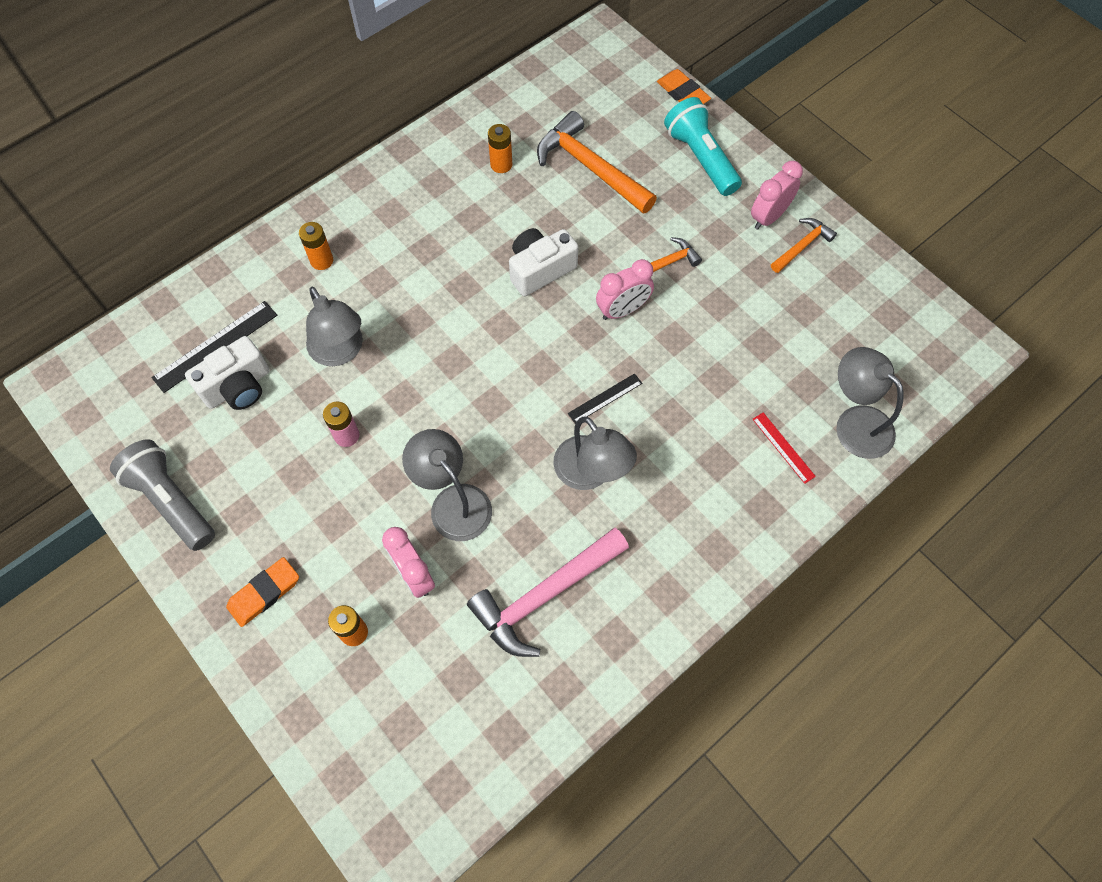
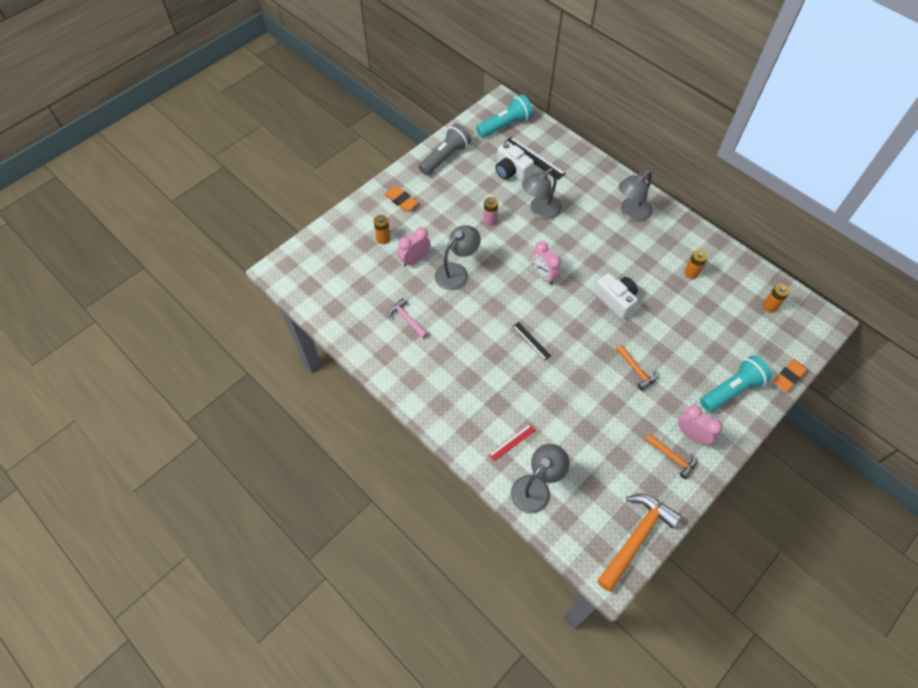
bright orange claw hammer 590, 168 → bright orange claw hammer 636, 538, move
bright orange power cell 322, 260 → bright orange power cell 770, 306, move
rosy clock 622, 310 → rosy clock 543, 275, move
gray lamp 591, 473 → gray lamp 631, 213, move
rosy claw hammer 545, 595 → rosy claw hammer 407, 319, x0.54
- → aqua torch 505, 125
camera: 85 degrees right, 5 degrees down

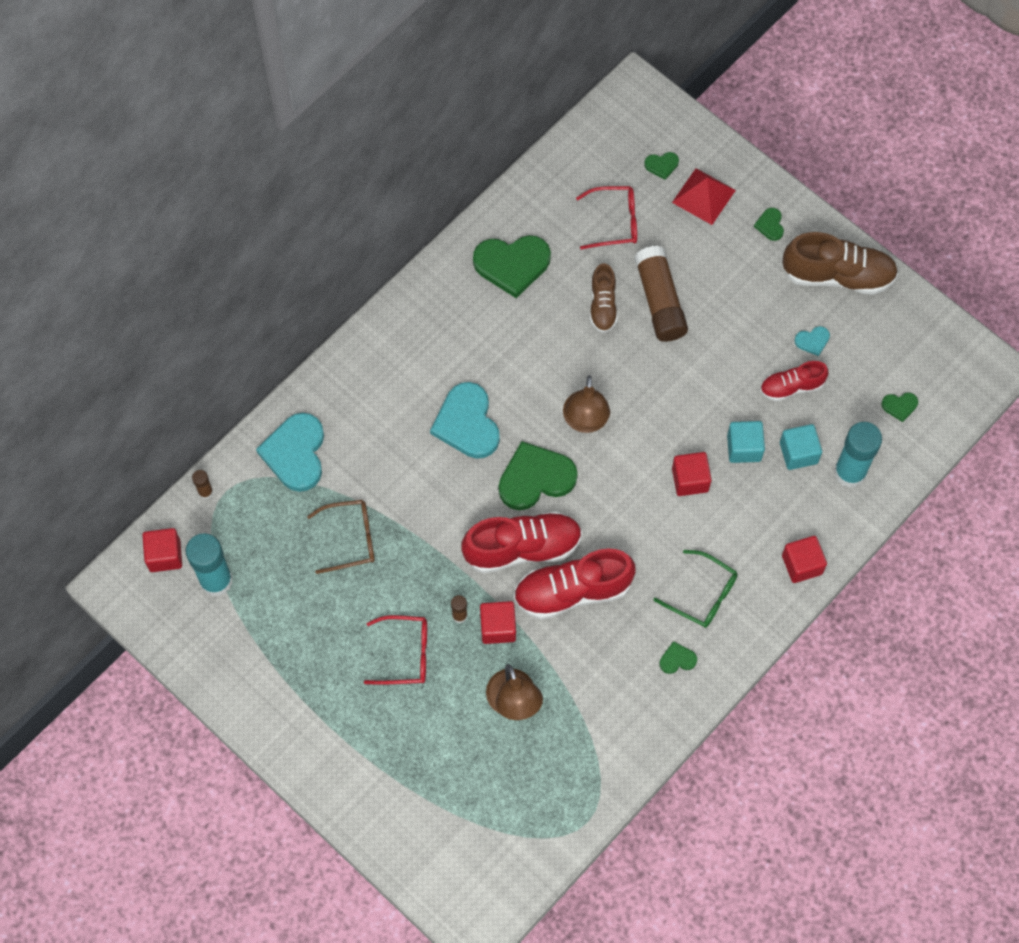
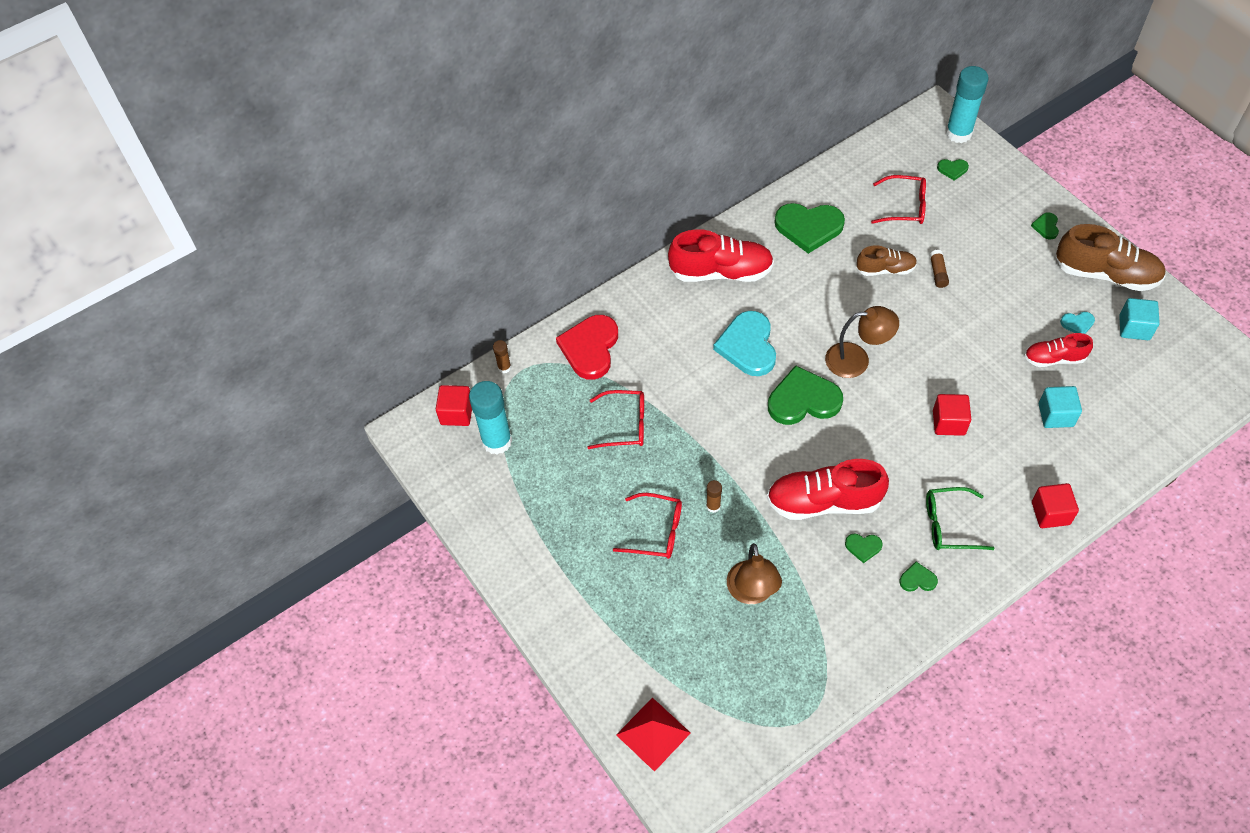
red solid pyramid 704, 196 → red solid pyramid 653, 733, move
brown glue stick 660, 301 → brown glue stick 938, 273, x0.46
brown shoe 603, 305 → brown shoe 885, 269, 105 degrees counterclockwise
brown lamp 585, 421 → brown lamp 856, 360, 105 degrees counterclockwise
green love heart 899, 406 → green love heart 863, 547, move
aqua love heart 295, 453 → red love heart 590, 348
aqua block 744, 448 → aqua block 1134, 328, move
aqua glue stick 850, 472 → aqua glue stick 958, 133, move
brown eyeglasses 350, 539 → red eyeglasses 624, 425
red shoe 522, 548 → red shoe 721, 272, move
green eyeglasses 702, 595 → green eyeglasses 949, 525, 135 degrees clockwise
red block 498, 627 → -
camera: 15 degrees right, 10 degrees down

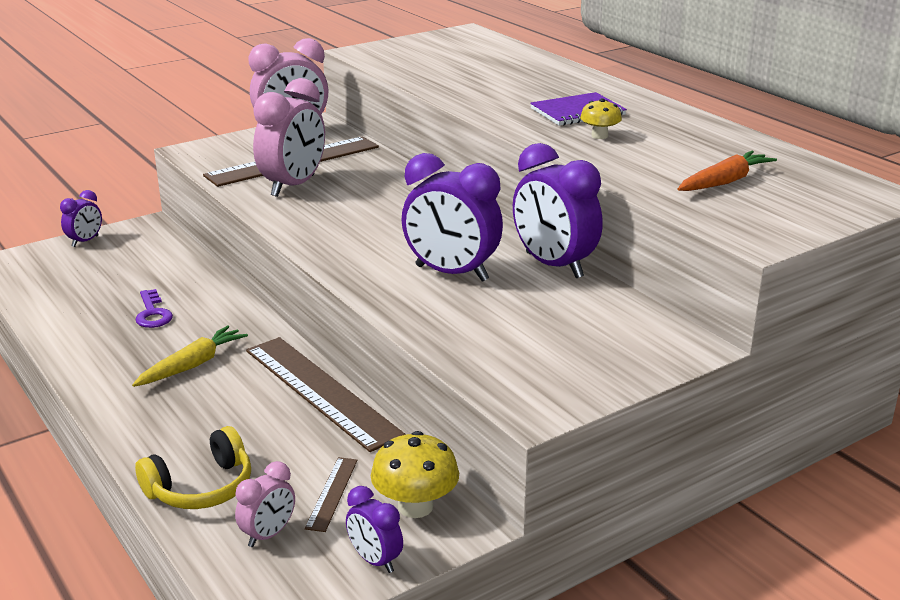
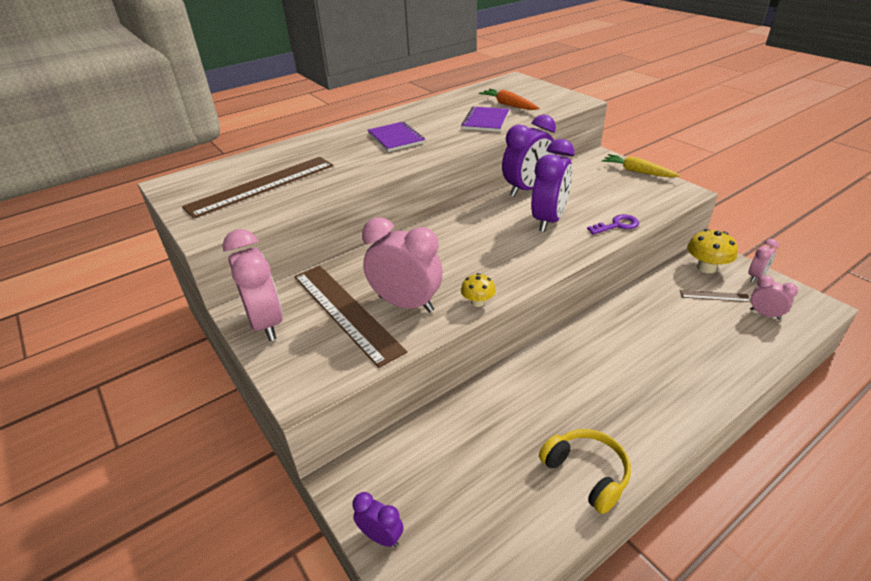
golden mushroom 599, 136 → golden mushroom 477, 302, move
purple door key 152, 313 → purple door key 617, 225, move
golden carrot 192, 365 → golden carrot 637, 171, move
brown ruler 321, 391 → brown ruler 261, 186, move
golden headphones 201, 487 → golden headphones 586, 473, move
purple clock 375, 560 → rosy clock 756, 276
- → purple notebook 486, 121
camera: 90 degrees left, 10 degrees up

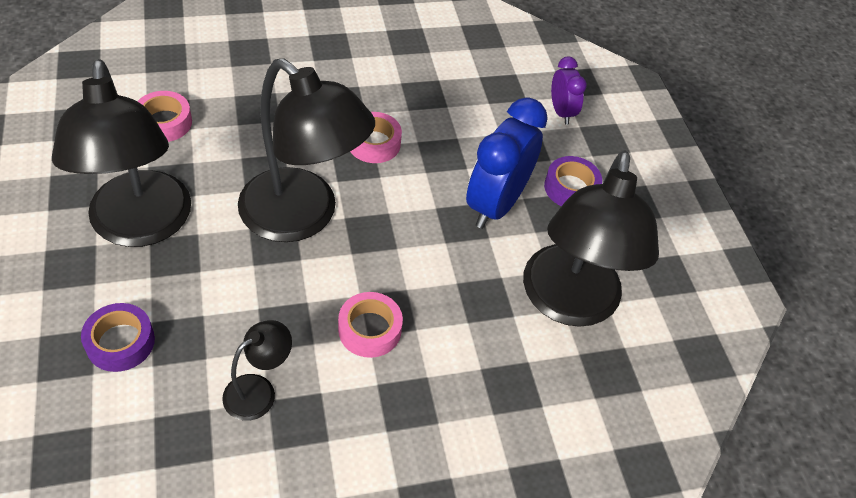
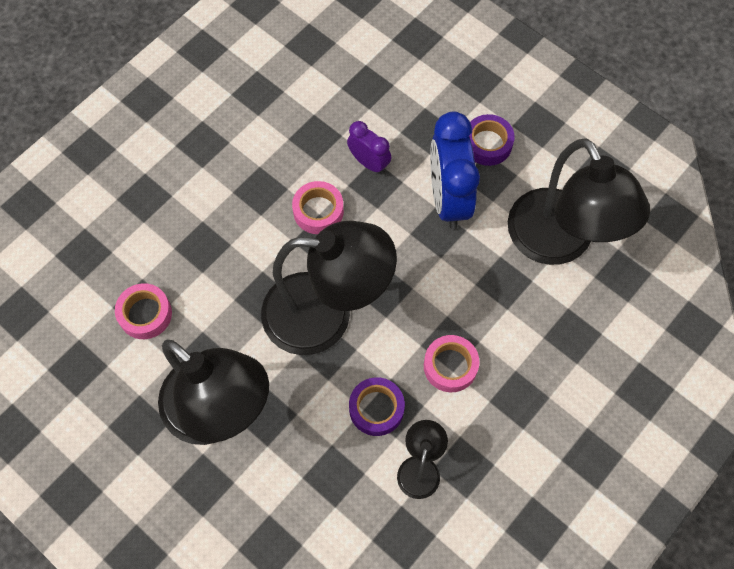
purple clock 561, 112 → purple clock 369, 163, move
purple sticky tape 120, 342 → purple sticky tape 376, 409, move
camera: 30 degrees left, 15 degrees up

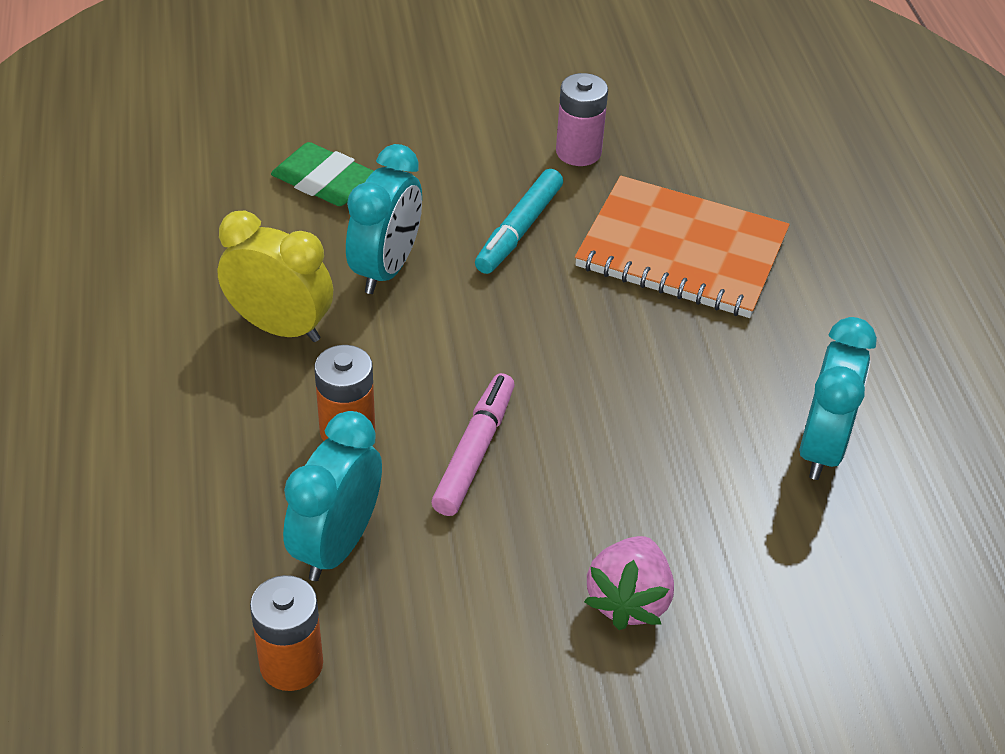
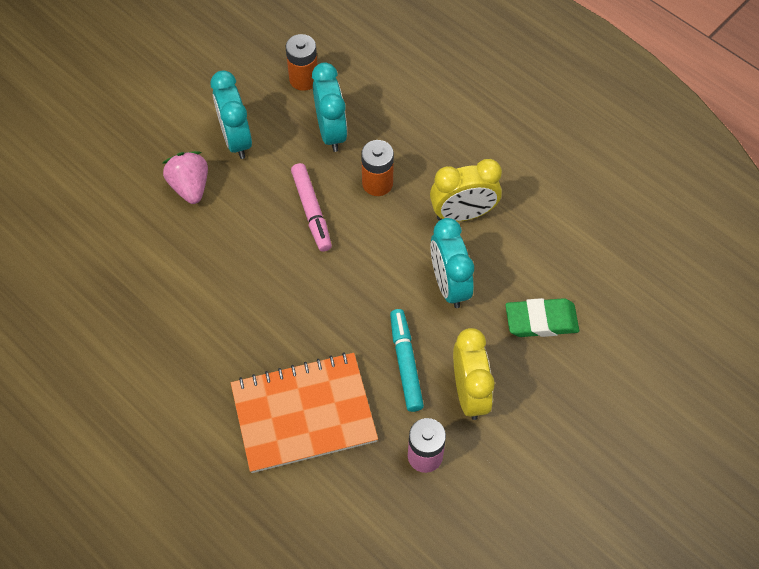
aqua clock 822, 447 → aqua clock 236, 139, move
- → golden clock 469, 393
camera: 145 degrees right, 15 degrees up

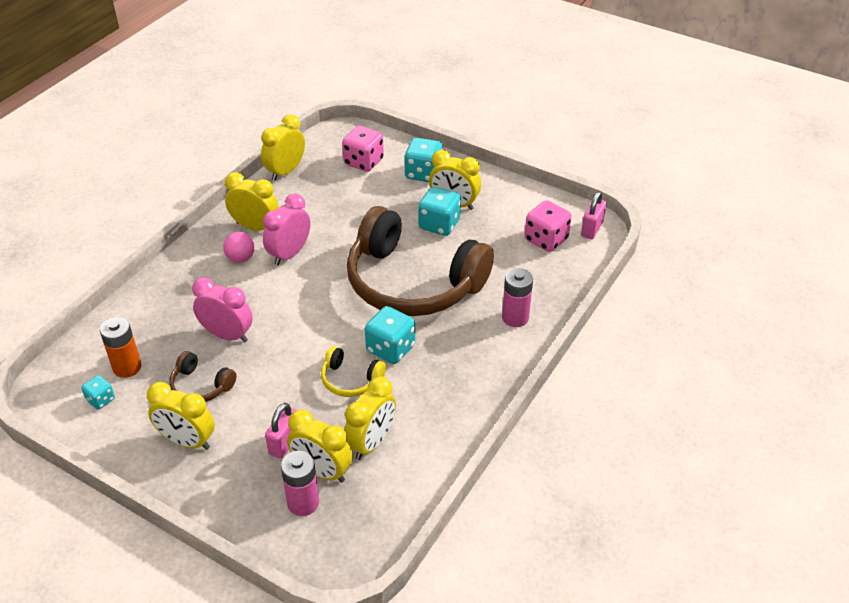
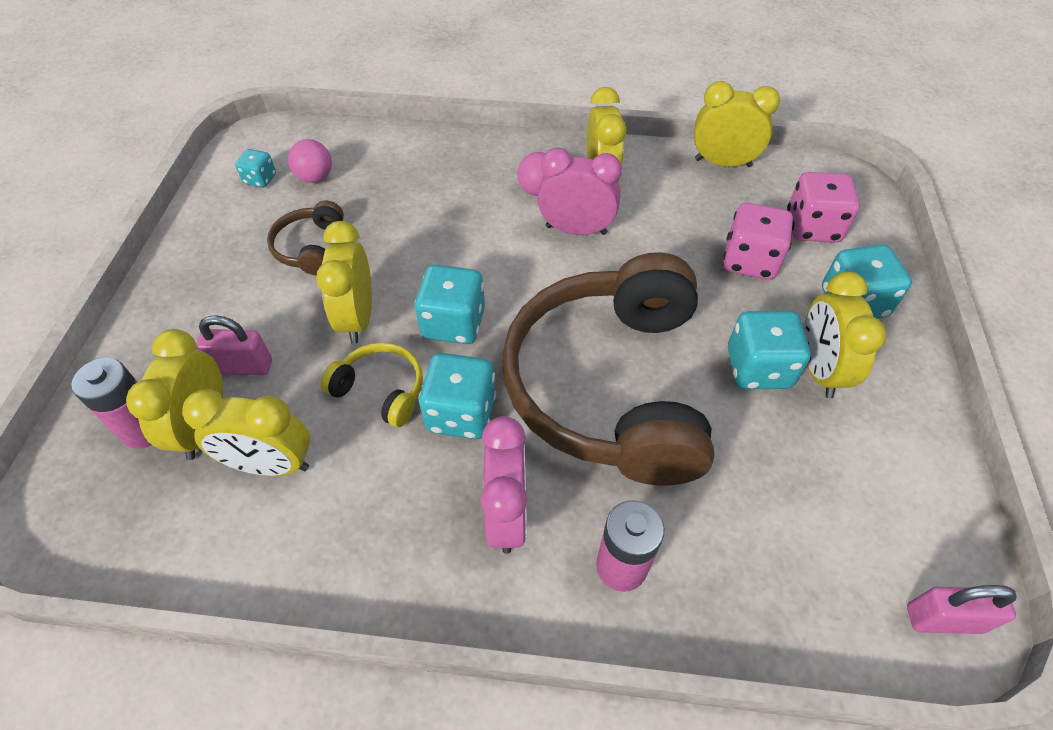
rosy dice 546, 240 → rosy dice 749, 261, move
rosy clock 227, 335 → rosy clock 507, 514, move
bright orange power cell 127, 367 → rosy ball 315, 177
golden headphones 350, 379 → golden headphones 380, 390, 120 degrees clockwise
golden clock 187, 441 → golden clock 357, 318, move
- → aqua dice 453, 323
camera: 65 degrees right, 10 degrees up

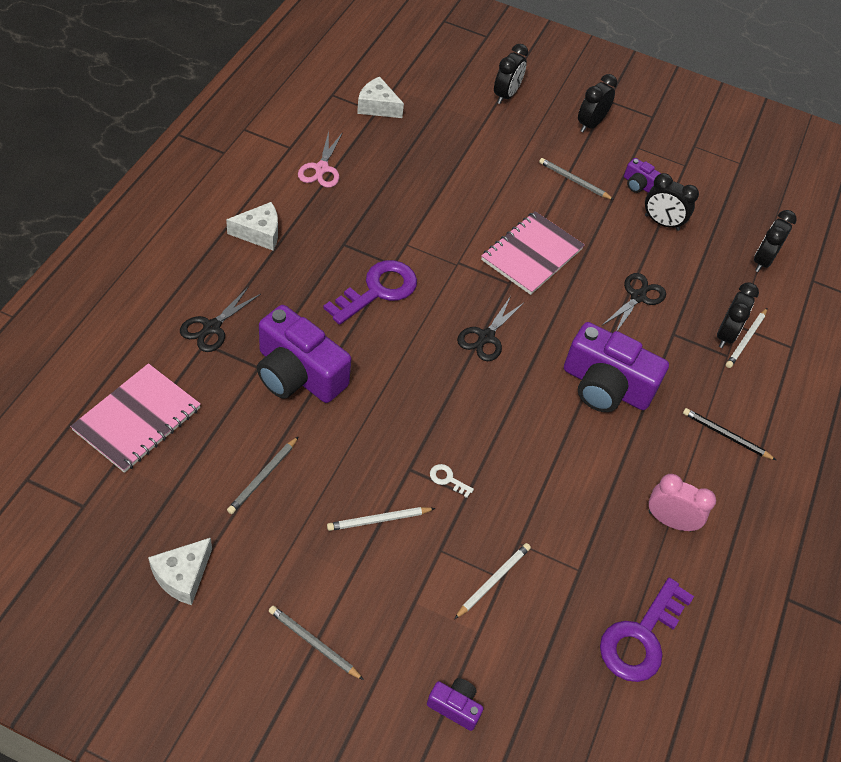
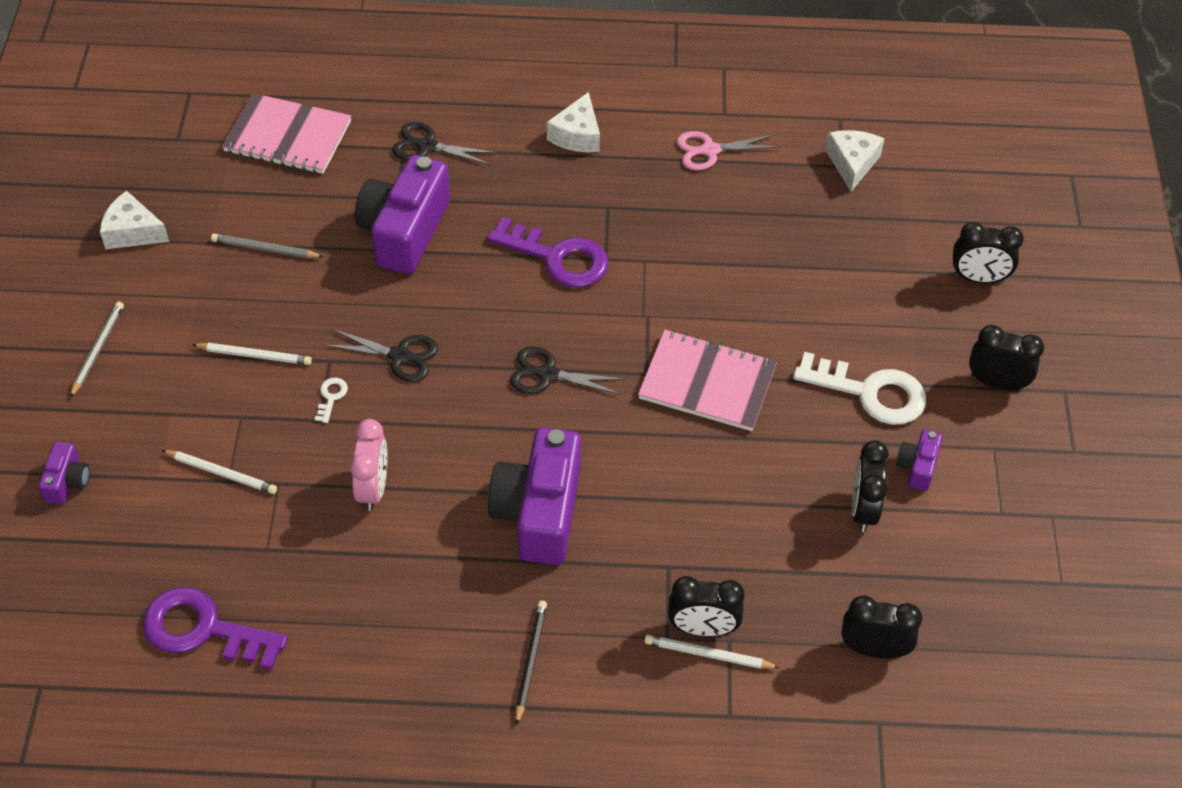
gray pencil 574, 181 → white door key 870, 392
white piece of cheese 259, 233 → white piece of cheese 577, 135, 45 degrees clockwise
black pair of scissors 638, 297 → black pair of scissors 399, 356, move
rosy clock 669, 521 → rosy clock 373, 488, move
white pencil 379, 520 → white pencil 254, 355, 135 degrees clockwise
camera: 75 degrees right, 0 degrees up

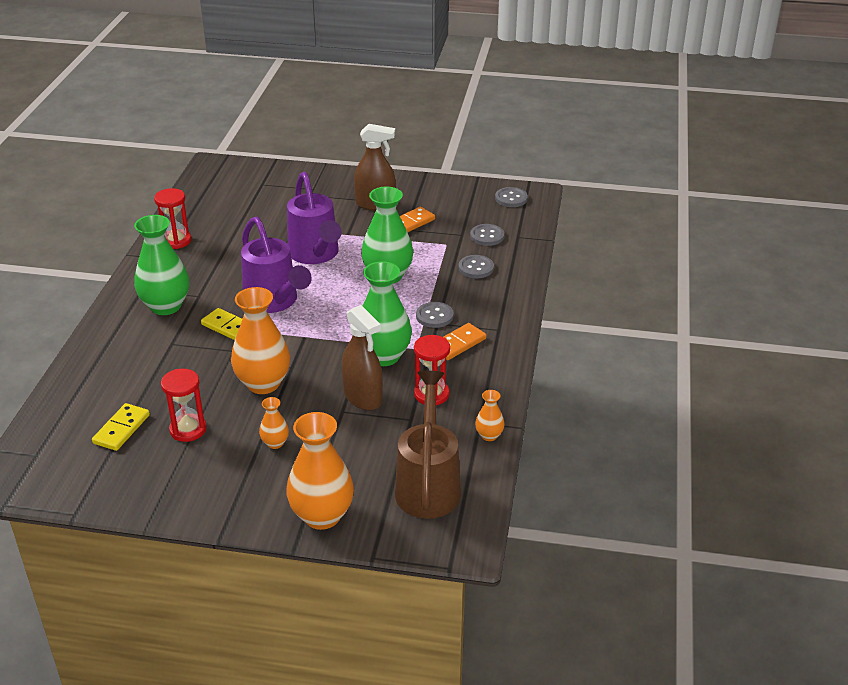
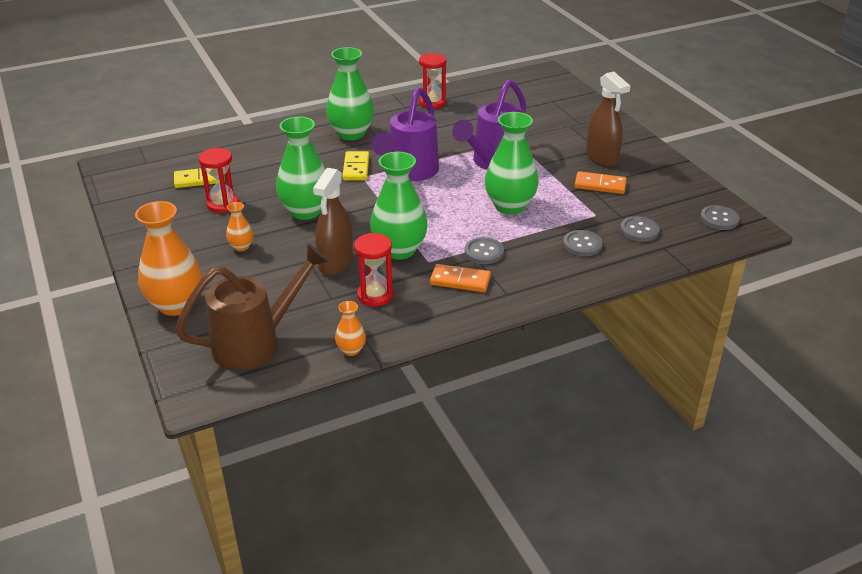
bright orange tall vase 263, 383 → green tall vase 305, 211
camera: 55 degrees right, 0 degrees up

